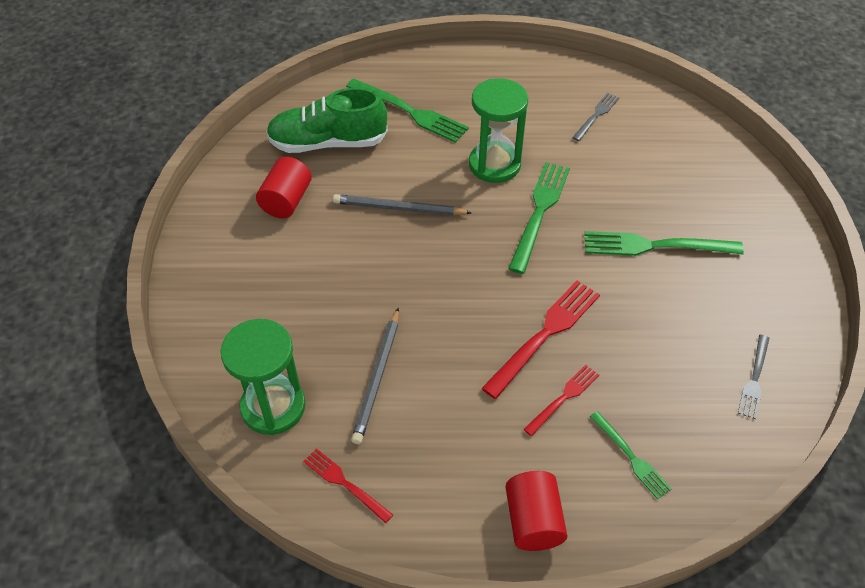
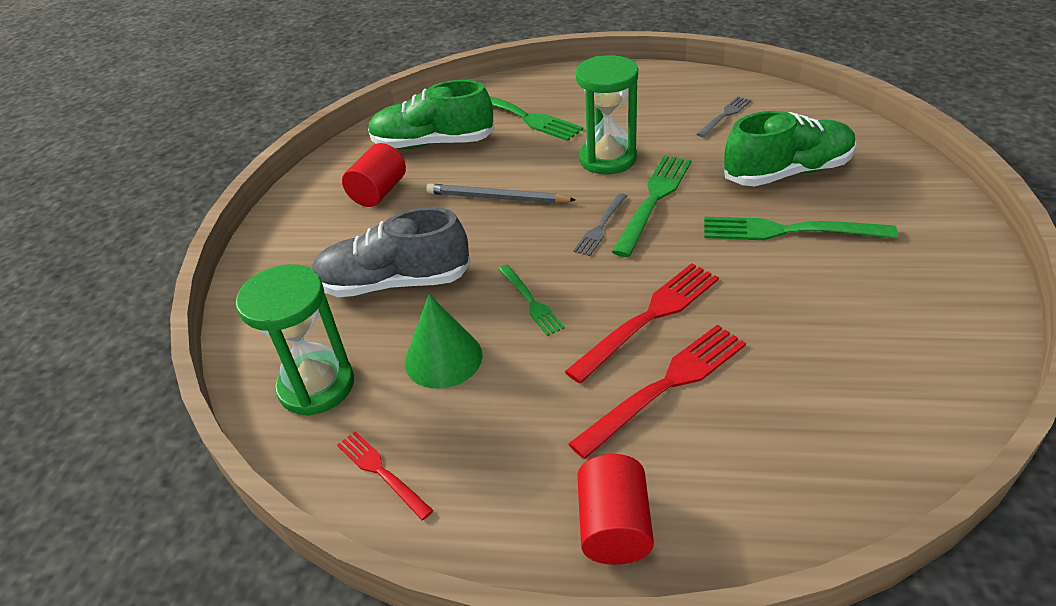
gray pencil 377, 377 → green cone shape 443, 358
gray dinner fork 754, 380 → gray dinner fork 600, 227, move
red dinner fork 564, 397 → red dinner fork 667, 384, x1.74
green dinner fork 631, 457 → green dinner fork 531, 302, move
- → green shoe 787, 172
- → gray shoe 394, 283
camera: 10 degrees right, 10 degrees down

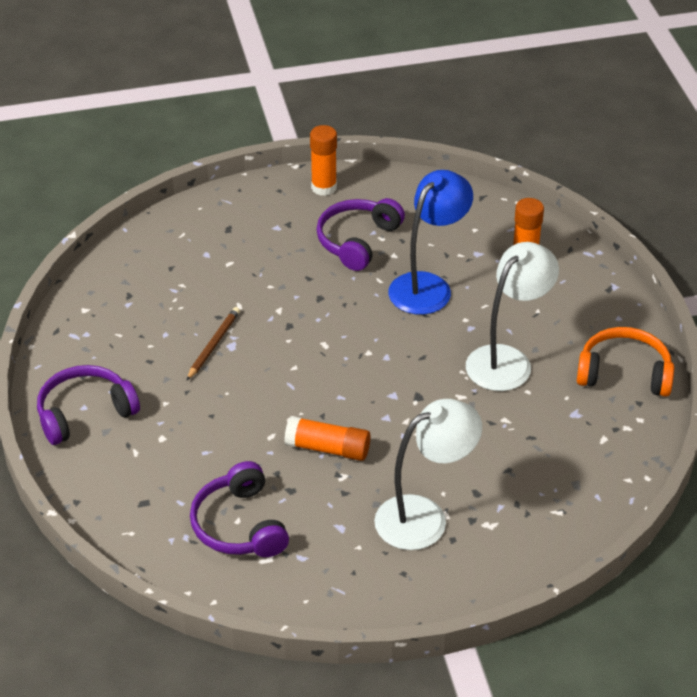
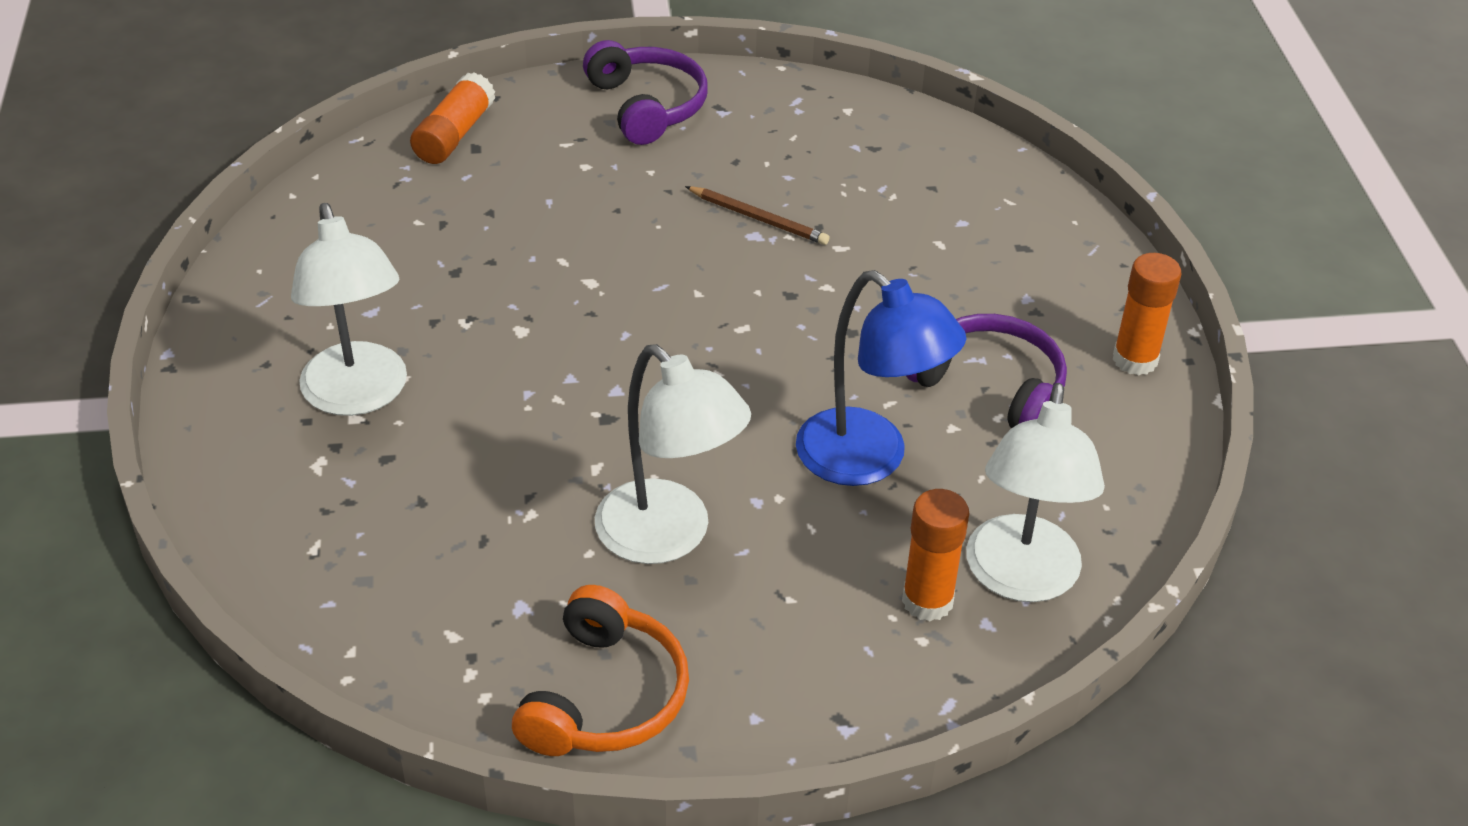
bright orange glue stick 328, 448 → bright orange glue stick 454, 135, move
purple headphones 239, 525 → -
- → white lamp 1020, 579
camera: 95 degrees right, 0 degrees up

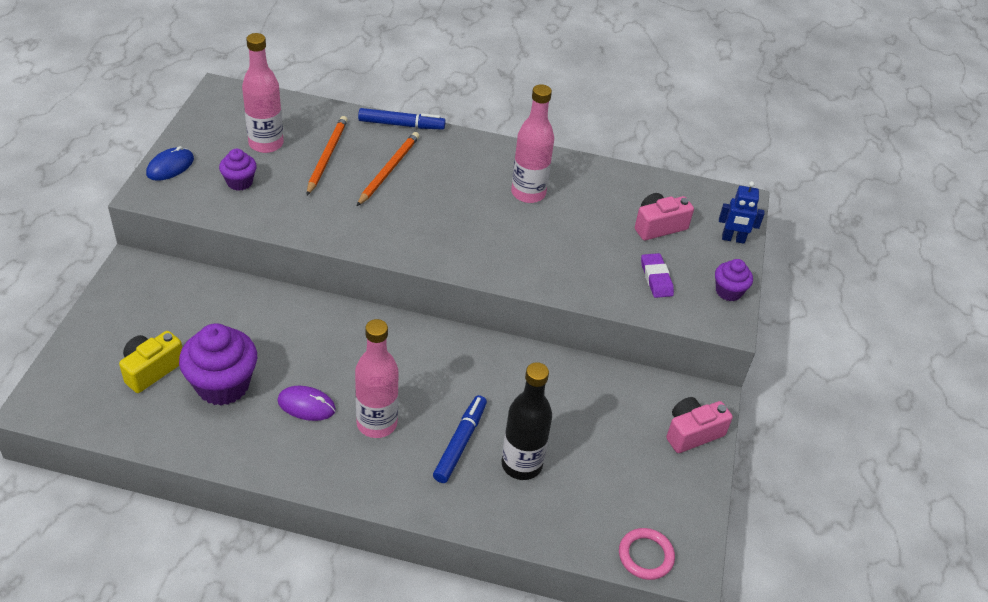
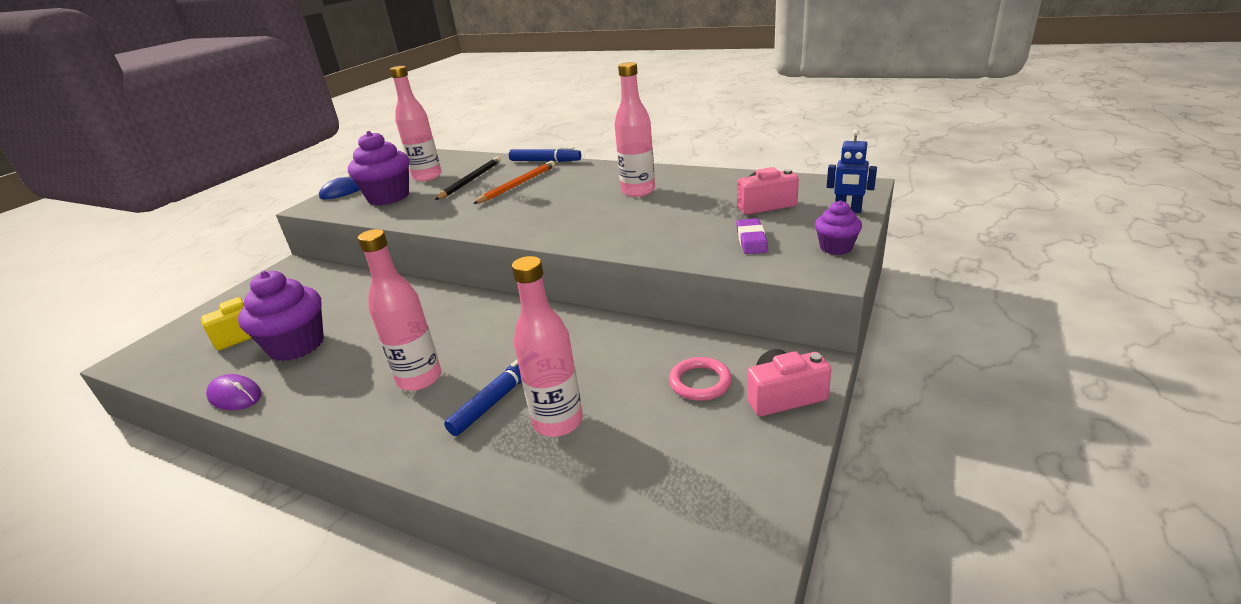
bright orange pencil 327, 156 → black pencil 471, 180
purple fairy cake 239, 182 → purple fairy cake 388, 197, x1.84
black drink bottle 521, 464 → rosy drink bottle 558, 422
purple PC mouse 306, 405 → purple PC mouse 235, 396, move
rosy torus 645, 556 → rosy torus 700, 382, move
camera: 20 degrees right, 15 degrees down

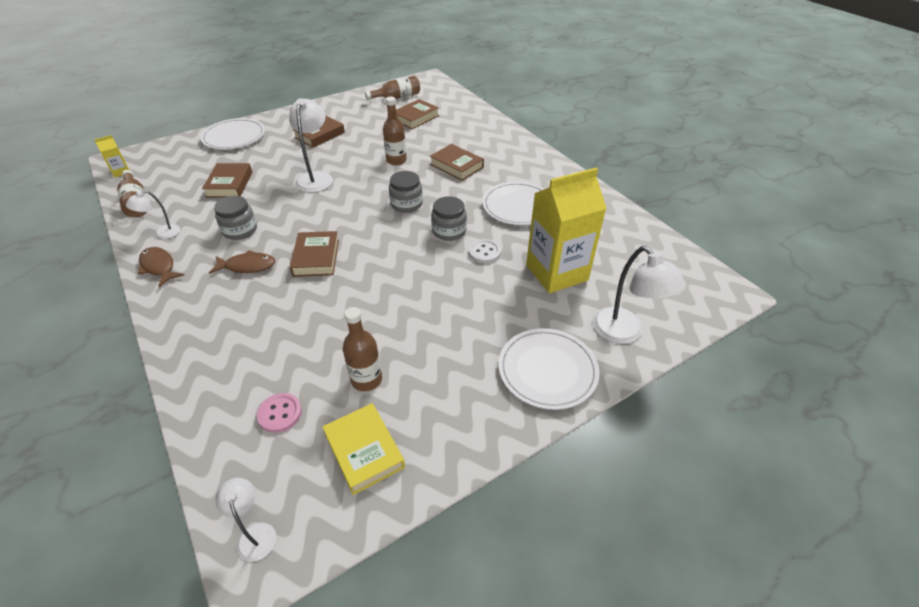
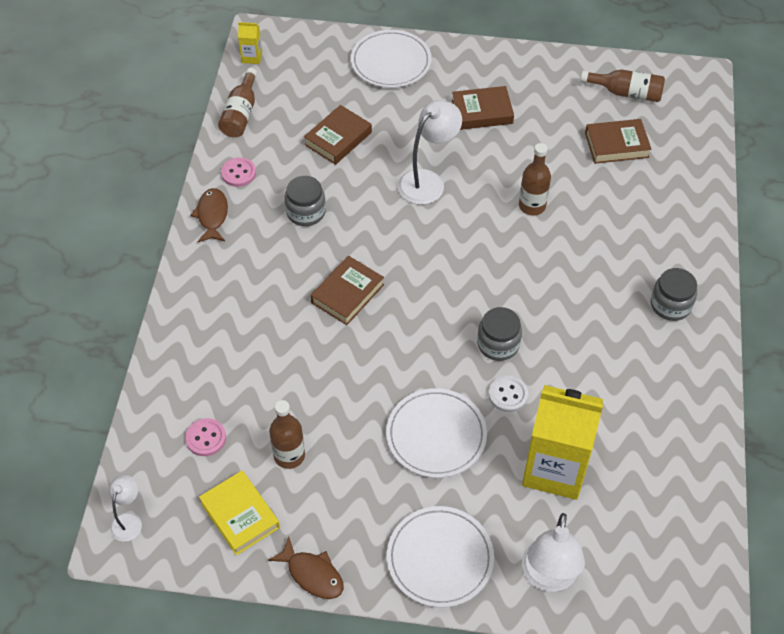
brown hardcover 456, 166 → -
gray jam jar 406, 204 → gray jam jar 670, 305, move
white dinner plate 518, 206 → white dinner plate 436, 435, move
white lamp 162, 233 → rosy shirt button 238, 173
brown fish figure 247, 266 → brown fish figure 312, 574, move
golden hardcover 364, 451 → golden hardcover 240, 515, 45 degrees counterclockwise
camera: 40 degrees right, 10 degrees up

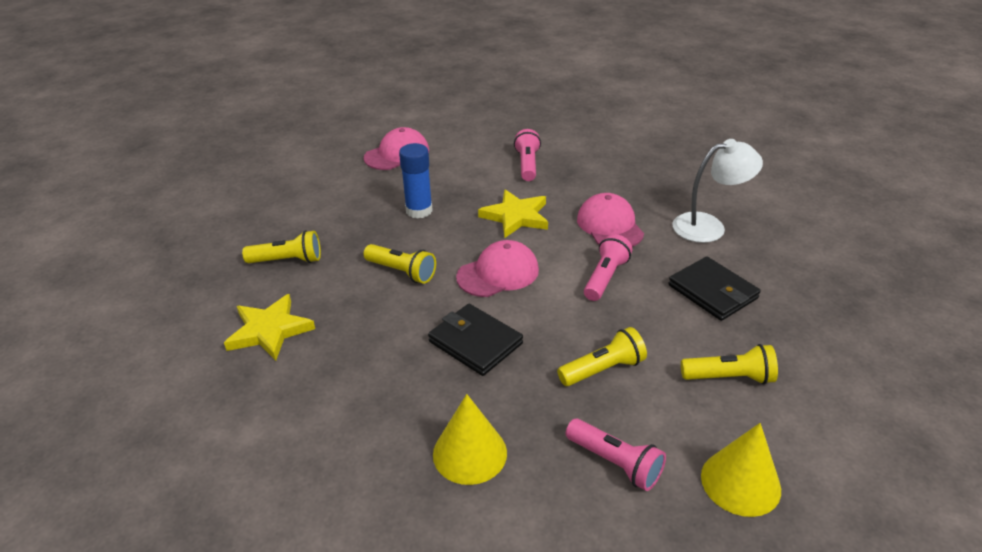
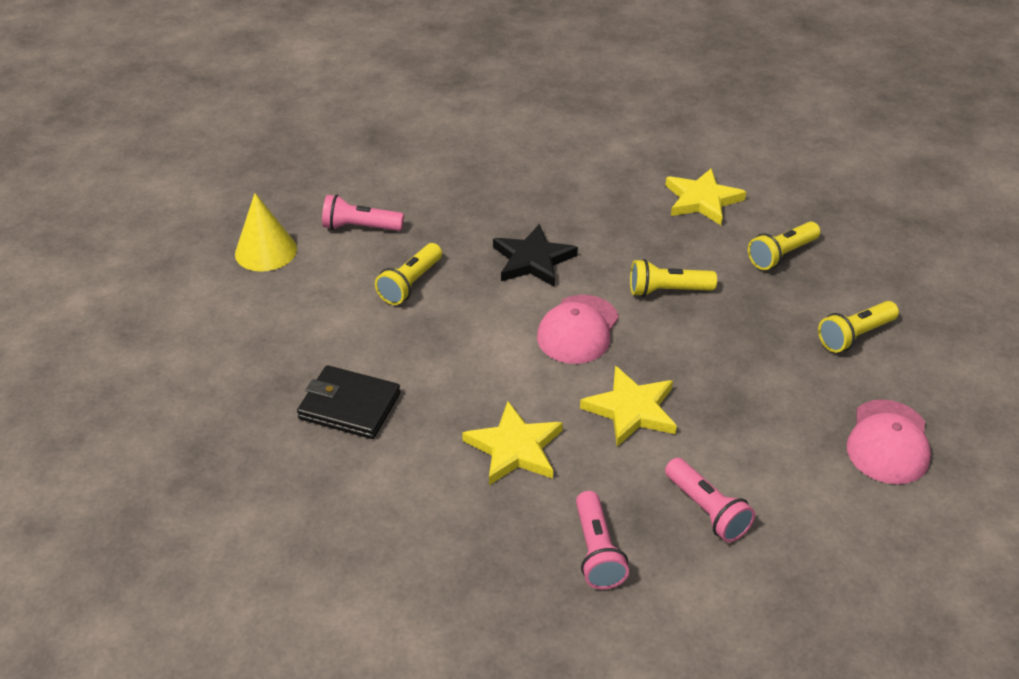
white lamp 709, 226 → -
cobalt glue stick 419, 210 → -
rosy cap 610, 226 → golden star 514, 448
rosy torch 605, 277 → rosy torch 596, 551, move
black card wallet 475, 342 → black star 532, 260
golden torch 729, 377 → golden torch 854, 335, move
golden cone shape 469, 453 → -
camera: 145 degrees right, 5 degrees up

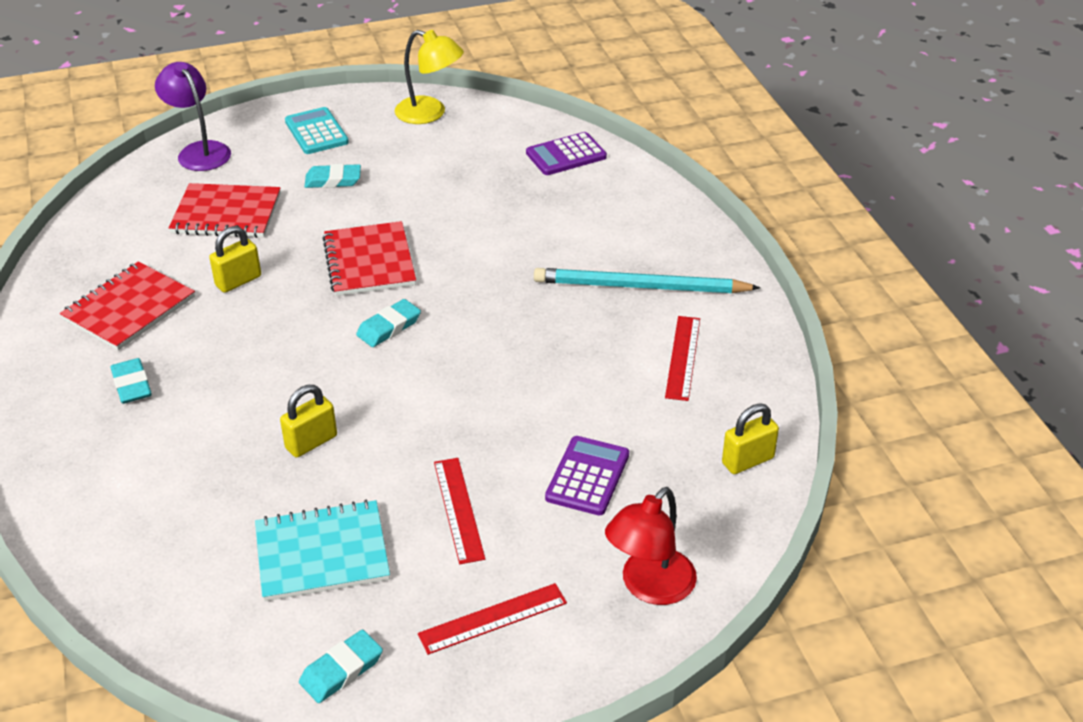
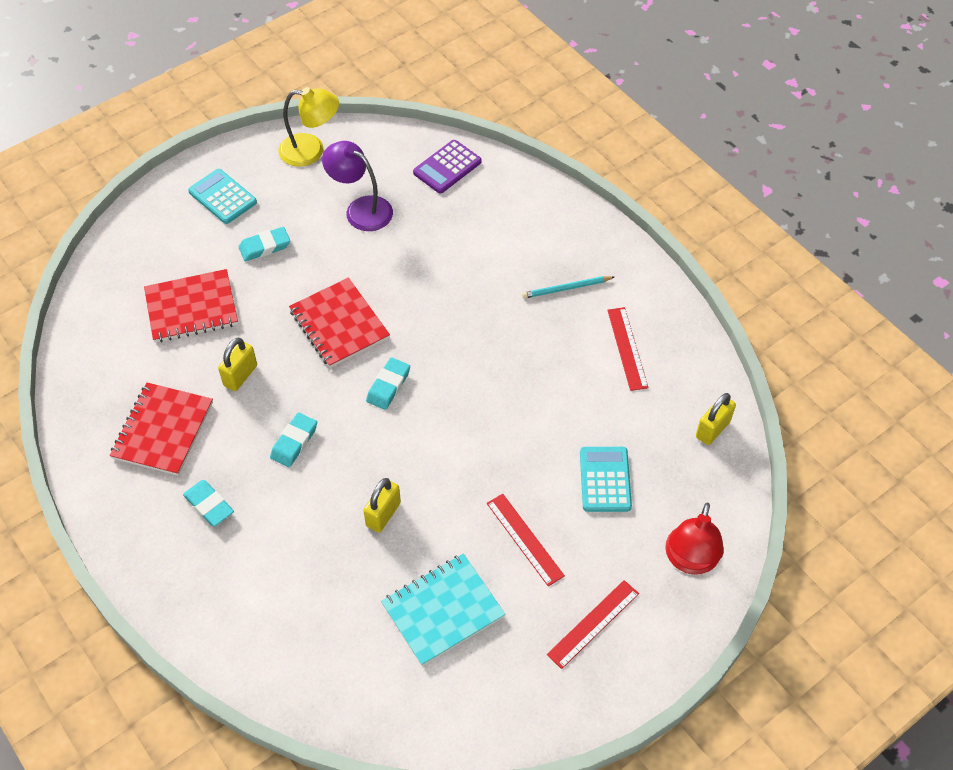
purple lamp 199, 151 → purple lamp 361, 209, move
aqua pencil 640, 287 → aqua pencil 566, 288, x0.52
purple adding machine 587, 476 → aqua adding machine 605, 479
aqua eraser 341, 670 → aqua eraser 294, 442, move
camera: 20 degrees left, 15 degrees up

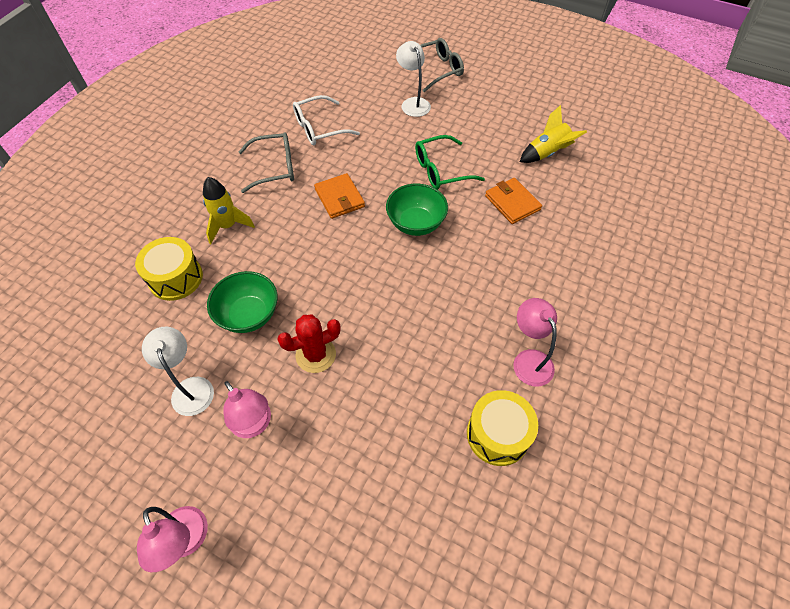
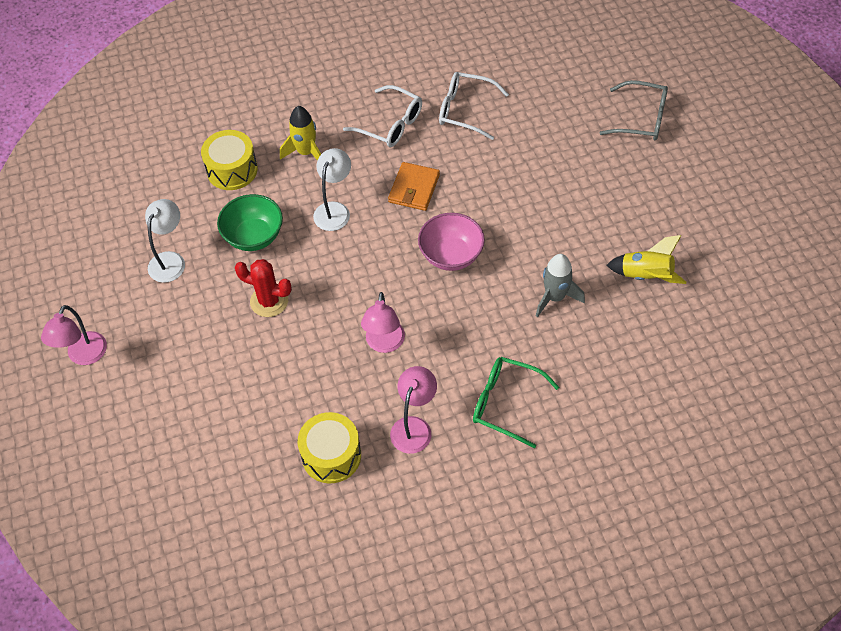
white lamp 413, 103 → white lamp 334, 210, move
gray eyeglasses 275, 168 → white eyeglasses 390, 124
green eyeglasses 441, 170 → green eyeglasses 506, 403, move
bright orange card wallet 512, 203 → gray toy rocket 555, 297
green deep dish 416, 223 → rosy deep dish 451, 255
rosy lamp 254, 425 → rosy lamp 384, 344, move
camera: 45 degrees right, 0 degrees up

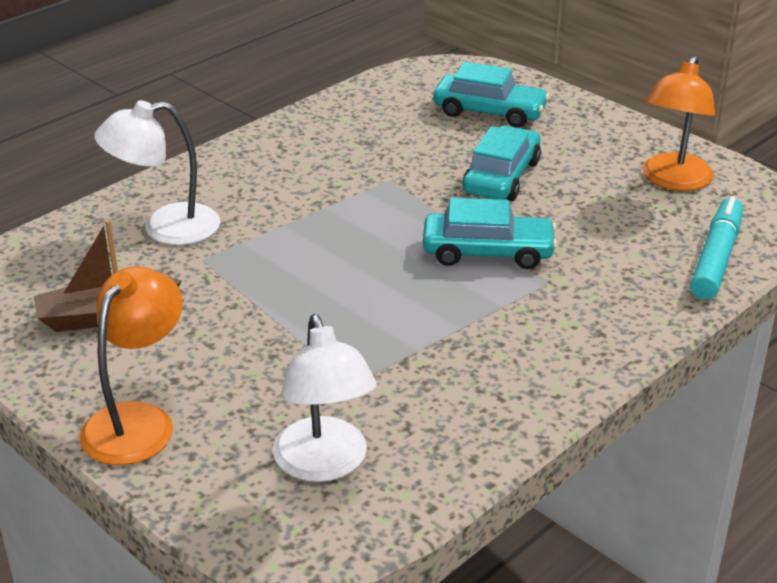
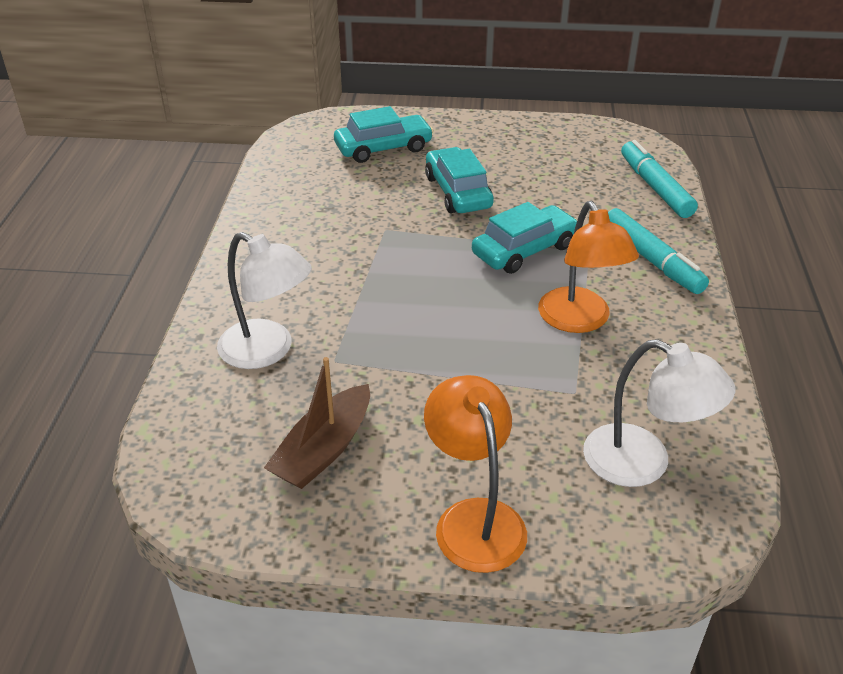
bright orange lamp 673, 181 → bright orange lamp 579, 321, move
white lamp 165, 228 → white lamp 268, 351, 90 degrees counterclockwise
- → aqua marker 652, 260
camera: 40 degrees left, 5 degrees up

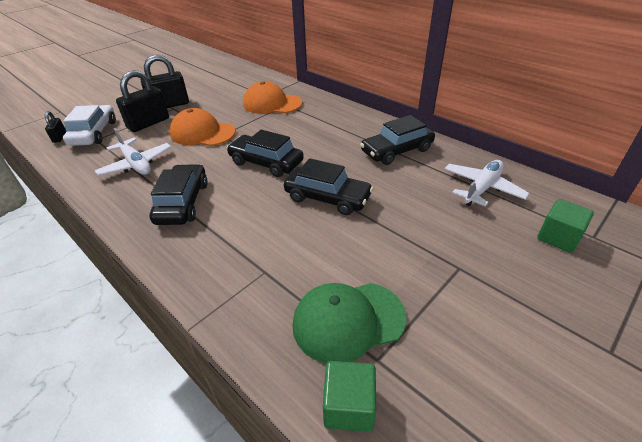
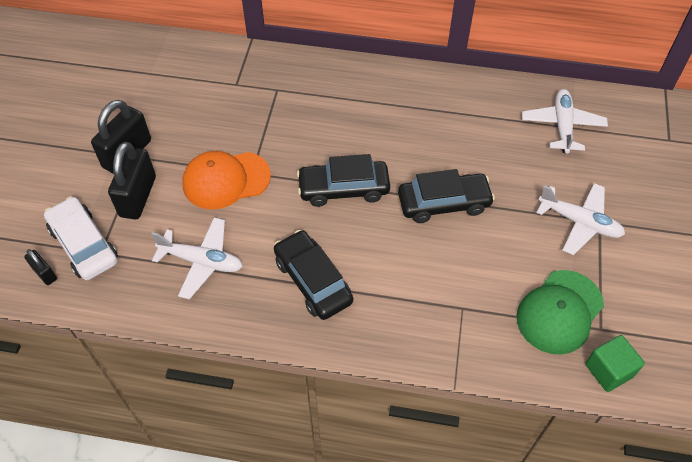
bright orange cap 272, 103 → -
black toy car 396, 151 → -
green block 558, 237 → -
- → white toy plane 579, 222
camera: 35 degrees left, 15 degrees up

